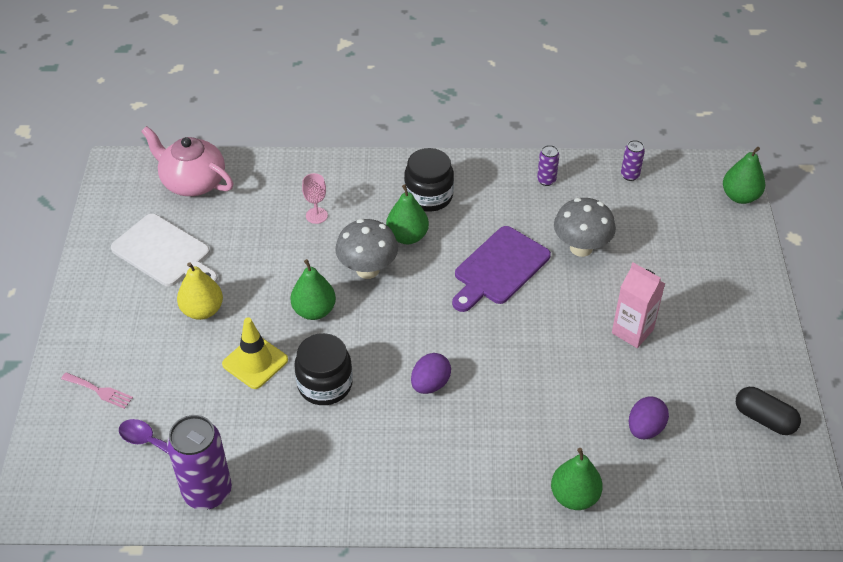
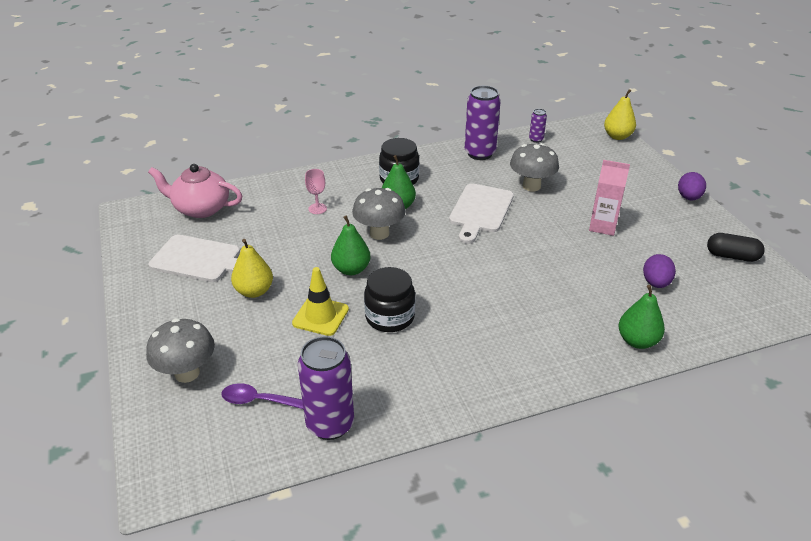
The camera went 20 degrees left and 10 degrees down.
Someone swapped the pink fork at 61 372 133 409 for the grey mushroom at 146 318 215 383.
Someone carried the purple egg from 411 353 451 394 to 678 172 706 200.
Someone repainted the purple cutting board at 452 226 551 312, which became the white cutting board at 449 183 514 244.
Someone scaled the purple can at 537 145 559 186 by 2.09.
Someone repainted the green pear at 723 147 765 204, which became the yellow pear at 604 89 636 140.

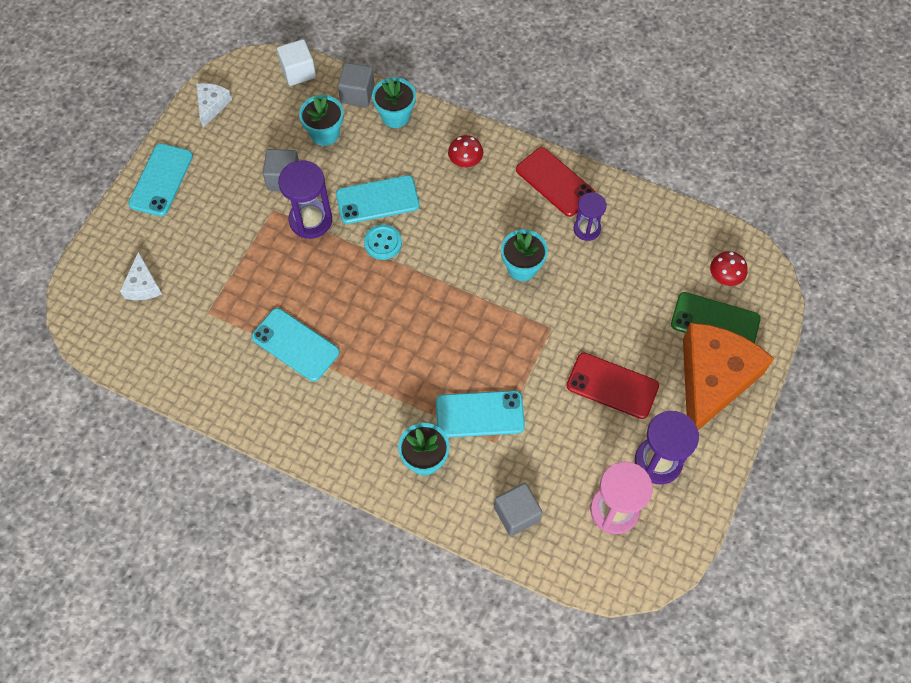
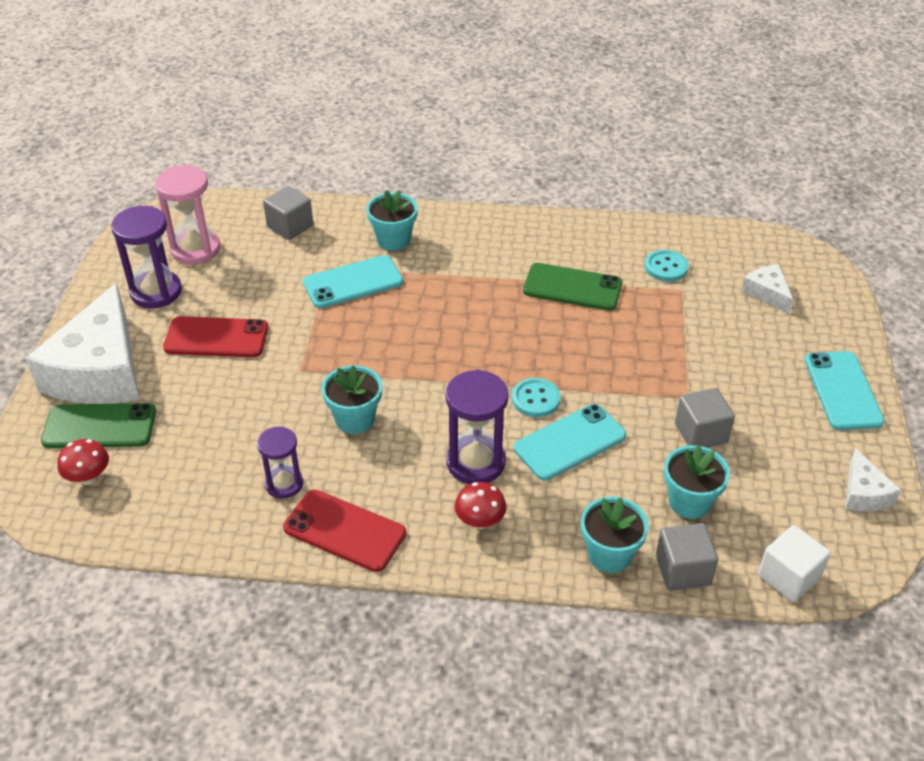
The camera went 160 degrees right and 20 degrees down.
Someone repainted the turquoise phone at 251 308 339 381, which became the green phone at 523 263 622 311.
Someone carried the purple hourglass from 278 161 332 239 to 445 370 508 484.
Someone repainted the orange cheese at 683 323 774 430, which became the white cheese at 25 283 140 404.
Someone put down the turquoise button at 644 250 689 282.

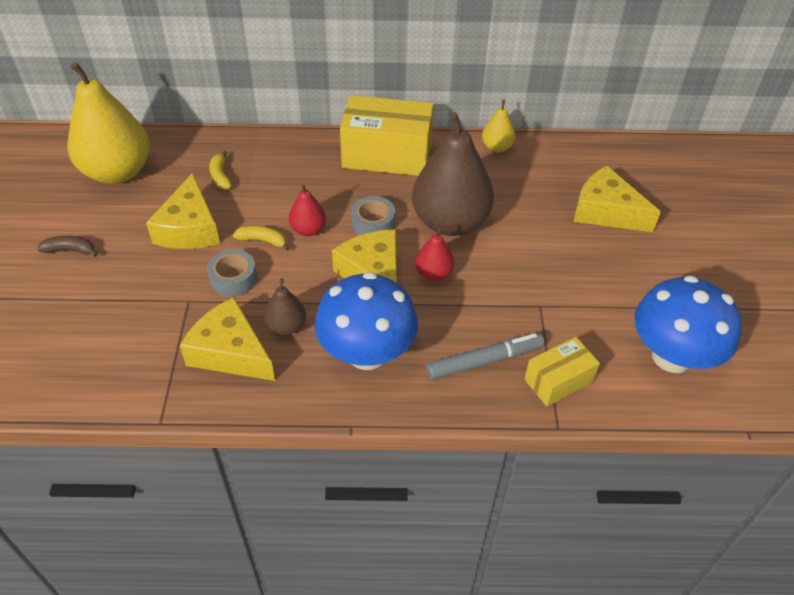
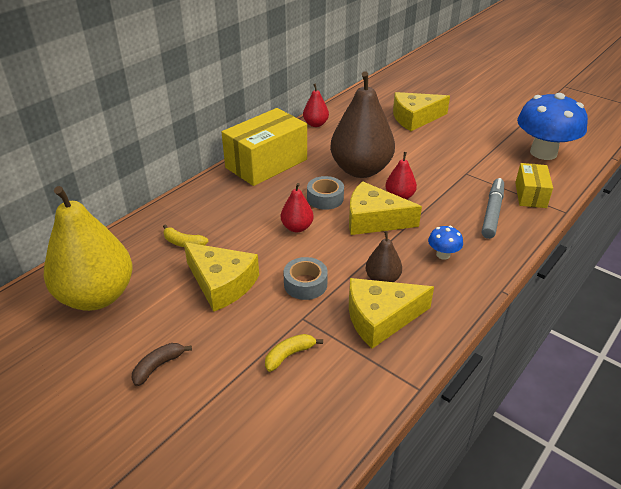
The camera went 50 degrees left and 10 degrees down.
Someone carried the yellow banana from 233 226 290 251 to 265 334 323 372.
Someone scaled the blue mushroom at 315 272 418 370 by 0.42.
Someone repainted the yellow pear at 482 100 516 152, which became the red pear at 303 83 329 127.

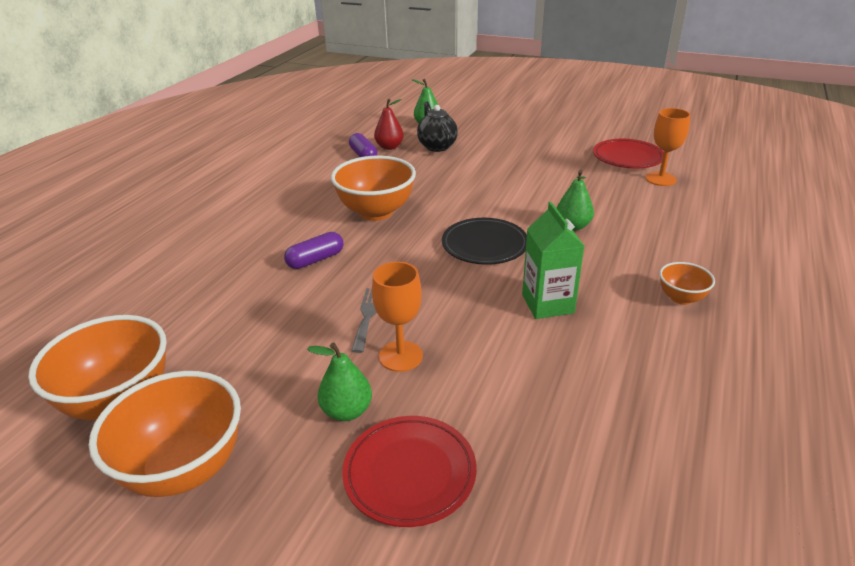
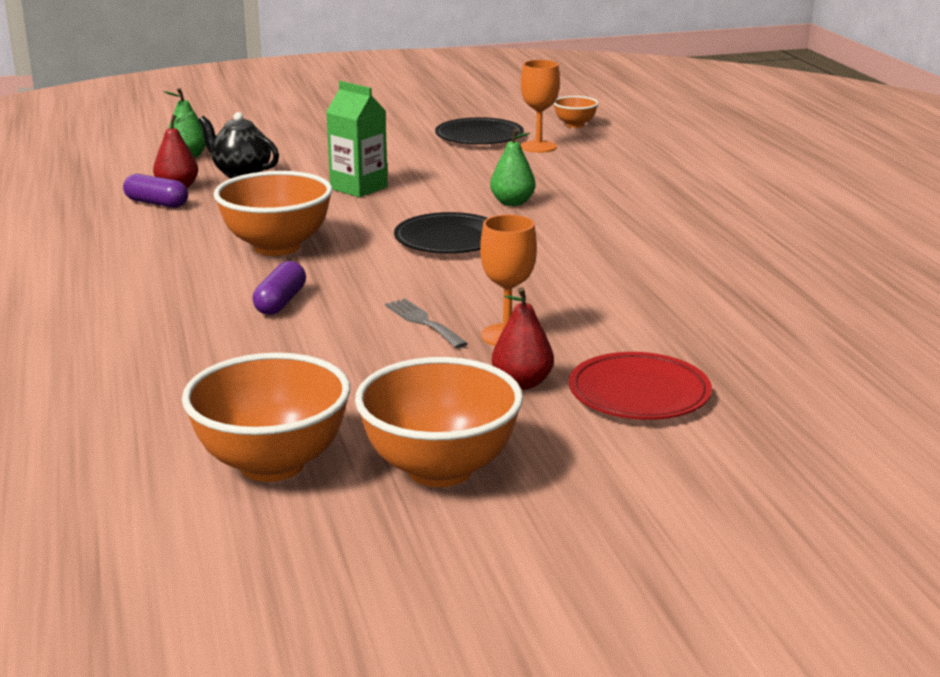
The camera went 40 degrees left and 10 degrees down.
Someone repainted the green pear at 307 342 372 421, which became the red pear at 492 287 554 390.
Someone carried the green carton from 522 202 584 319 to 326 81 388 197.
Someone repainted the red plate at 593 139 664 168, which became the black plate at 435 117 524 144.
Someone carried the orange bowl from 659 262 715 305 to 553 96 599 128.

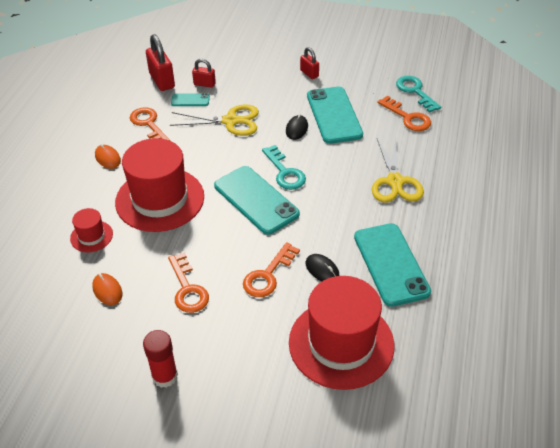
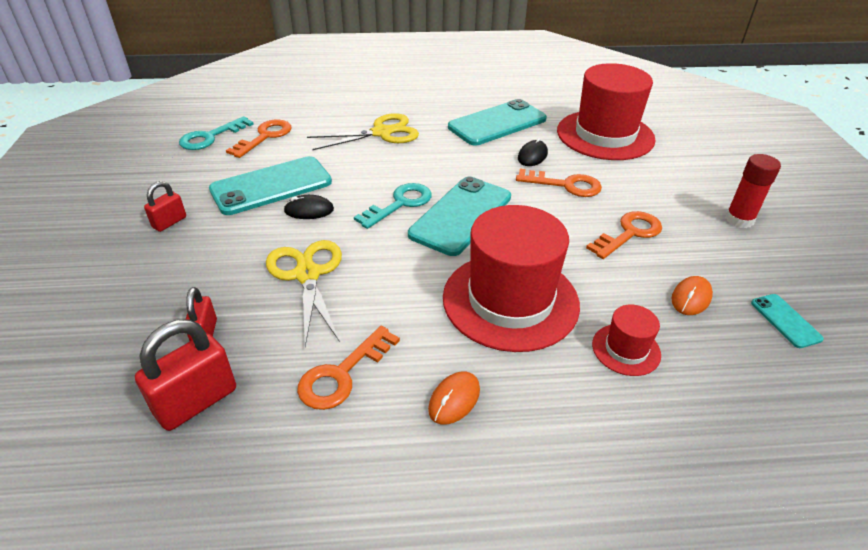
The camera went 110 degrees left and 5 degrees down.
Someone carried the turquoise phone from 171 93 210 106 to 751 294 824 348.

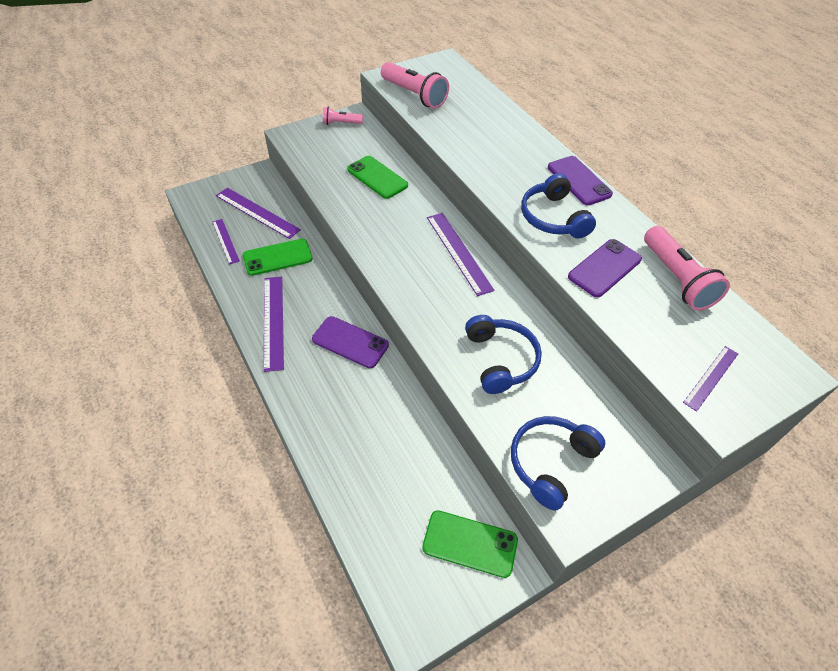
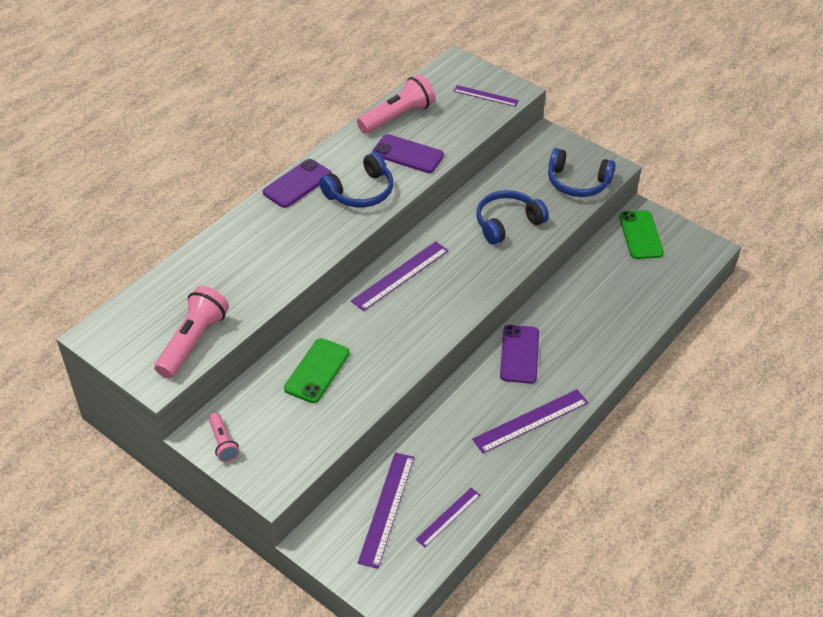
The camera went 110 degrees left and 5 degrees down.
Someone took away the green phone at 243 239 313 276.

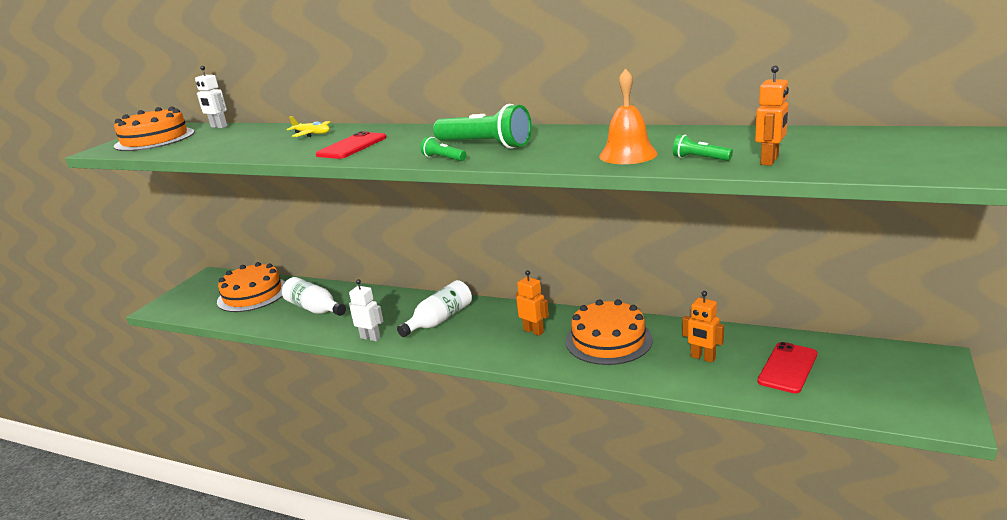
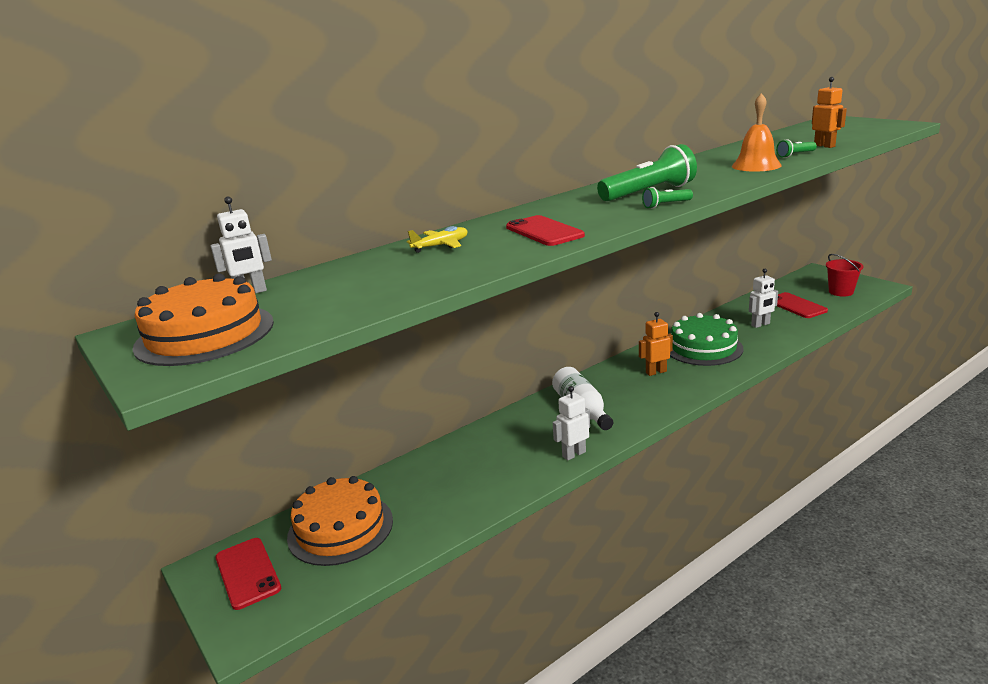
The camera went 60 degrees left and 0 degrees up.
Someone took away the white bottle at 282 277 346 316.
Someone repainted the orange cake at 565 299 653 365, which became the green cake at 670 313 743 366.
Someone repainted the orange robot at 682 291 724 362, which became the white robot at 749 269 778 328.
Someone put down the red phone at 215 538 281 610.
Someone put down the red bucket at 826 254 864 296.

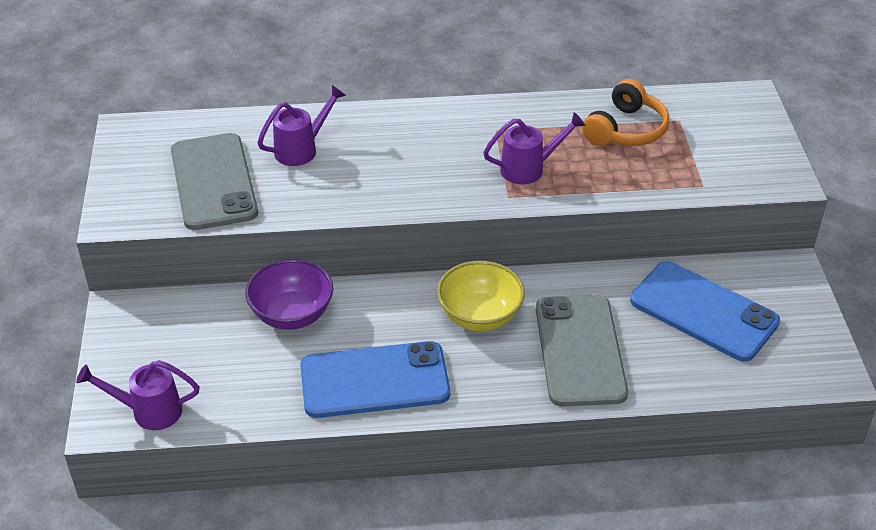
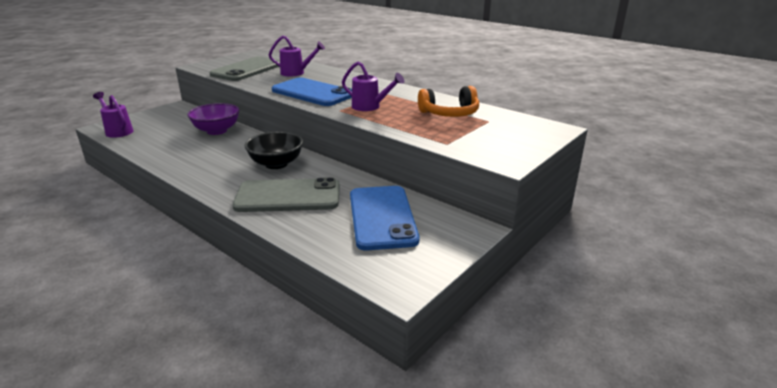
The camera went 45 degrees right and 15 degrees down.
Someone carried the blue phone from 300 341 450 418 to 272 77 352 106.
Someone repainted the yellow bowl at 437 261 525 331, which became the black bowl at 245 131 303 169.
Someone rotated the grey phone at 536 295 628 406 by 45 degrees clockwise.

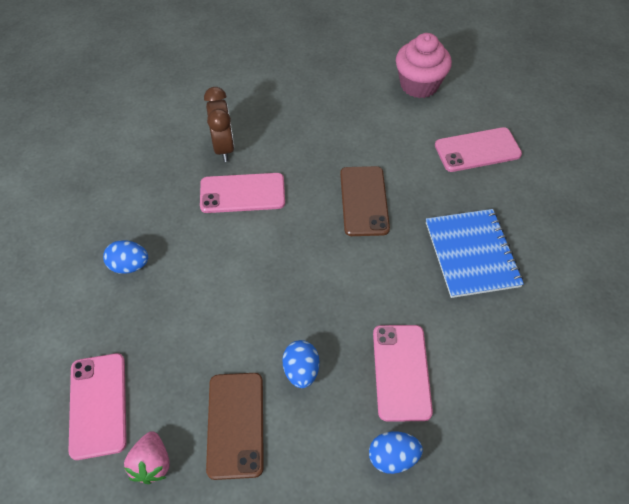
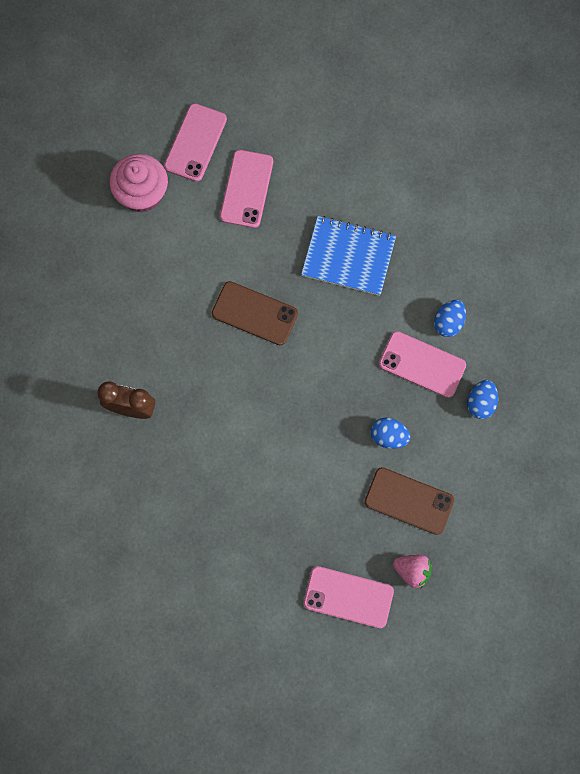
The camera went 65 degrees left and 20 degrees up.
Someone carried the blue egg from 103 240 148 274 to 434 300 466 337.
Someone carried the pink phone from 200 173 285 213 to 164 103 227 182.

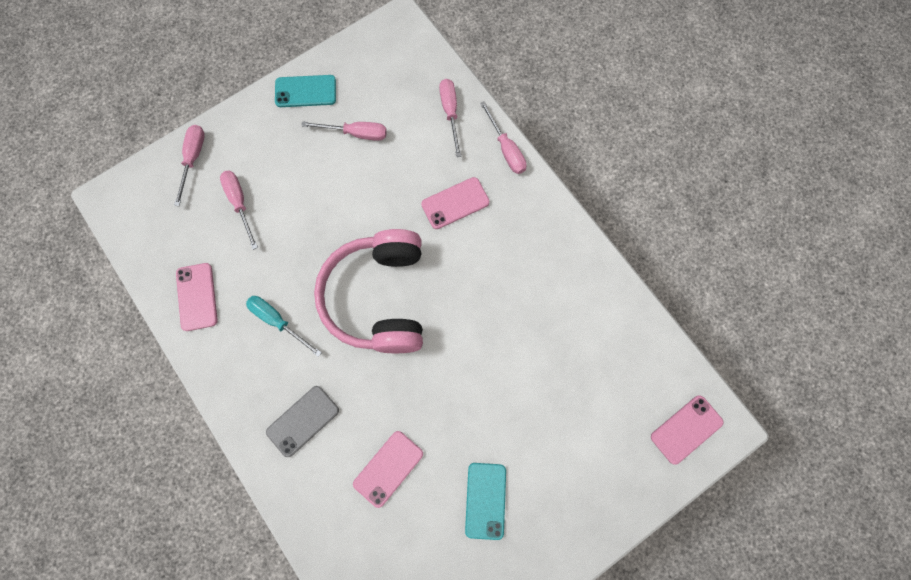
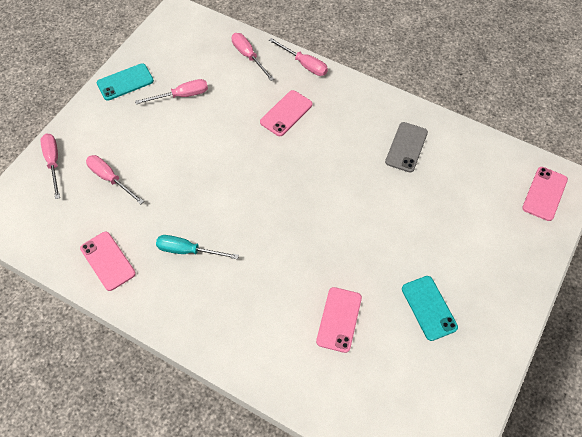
The camera went 25 degrees left and 15 degrees down.
Someone carried the grey phone from 266 386 339 457 to 385 122 428 172.
Someone took away the pink headphones at 314 229 423 353.

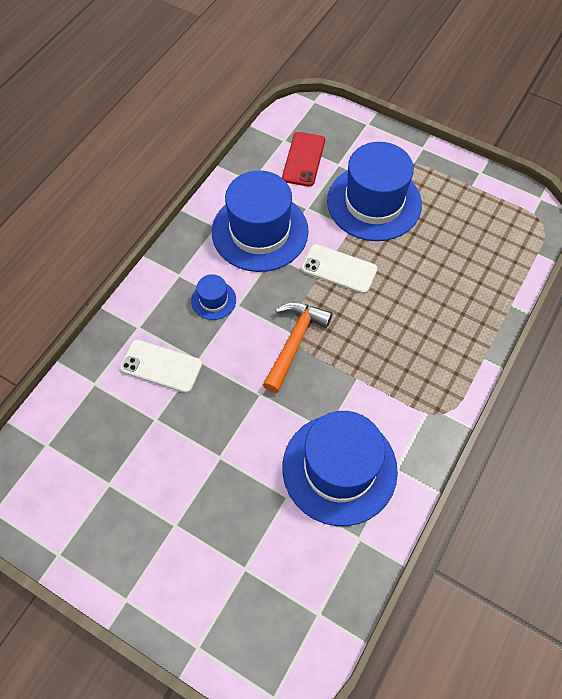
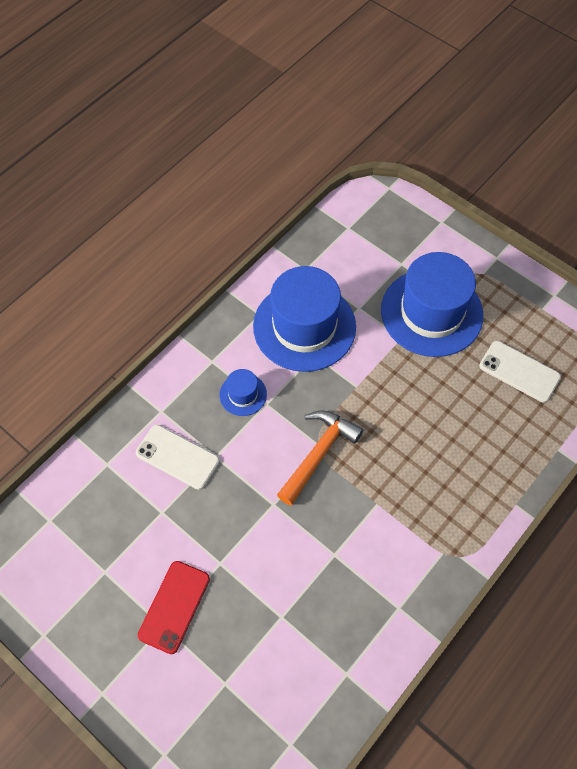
The camera went 10 degrees right and 0 degrees up.
Someone carried the red phone from 282 132 325 187 to 138 561 210 654.
Someone took away the blue hat at 282 411 398 526.
Someone carried the white phone from 301 244 377 294 to 479 341 561 402.

